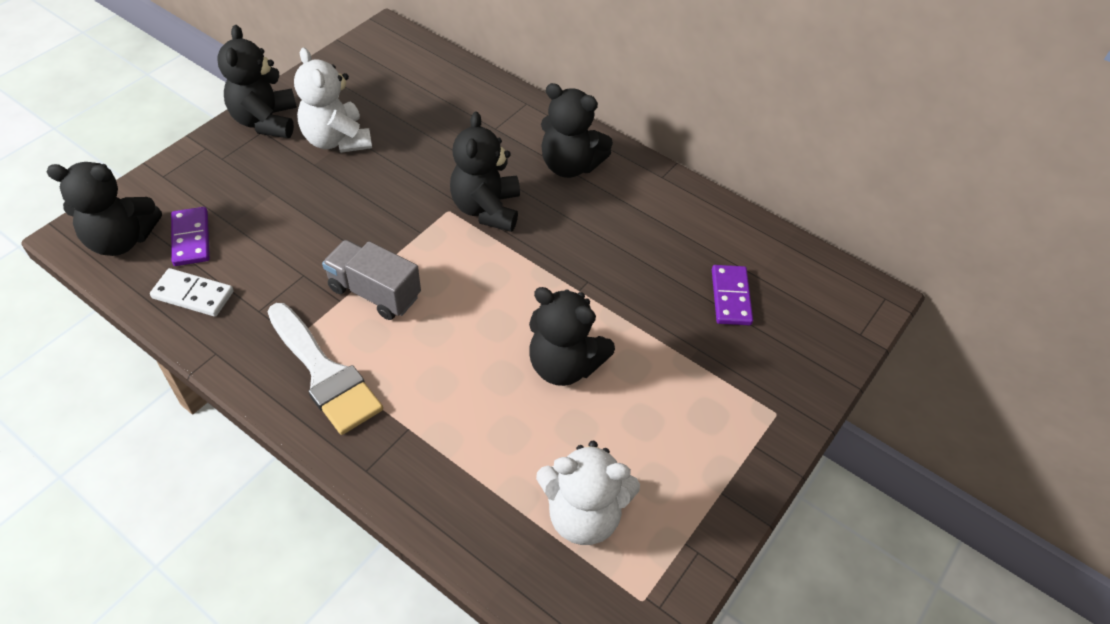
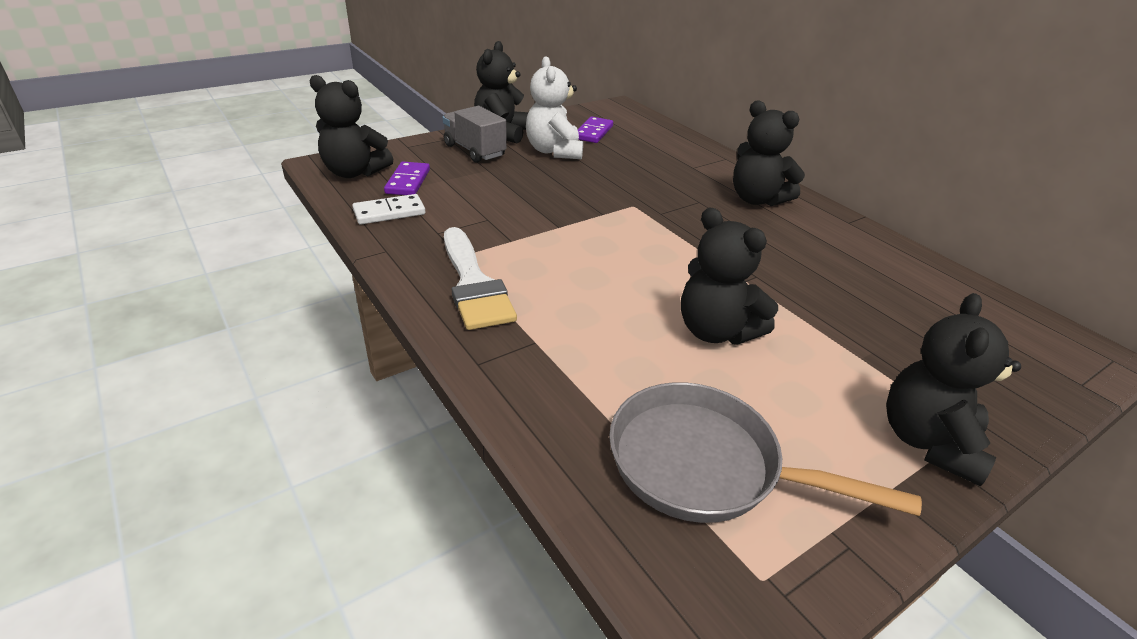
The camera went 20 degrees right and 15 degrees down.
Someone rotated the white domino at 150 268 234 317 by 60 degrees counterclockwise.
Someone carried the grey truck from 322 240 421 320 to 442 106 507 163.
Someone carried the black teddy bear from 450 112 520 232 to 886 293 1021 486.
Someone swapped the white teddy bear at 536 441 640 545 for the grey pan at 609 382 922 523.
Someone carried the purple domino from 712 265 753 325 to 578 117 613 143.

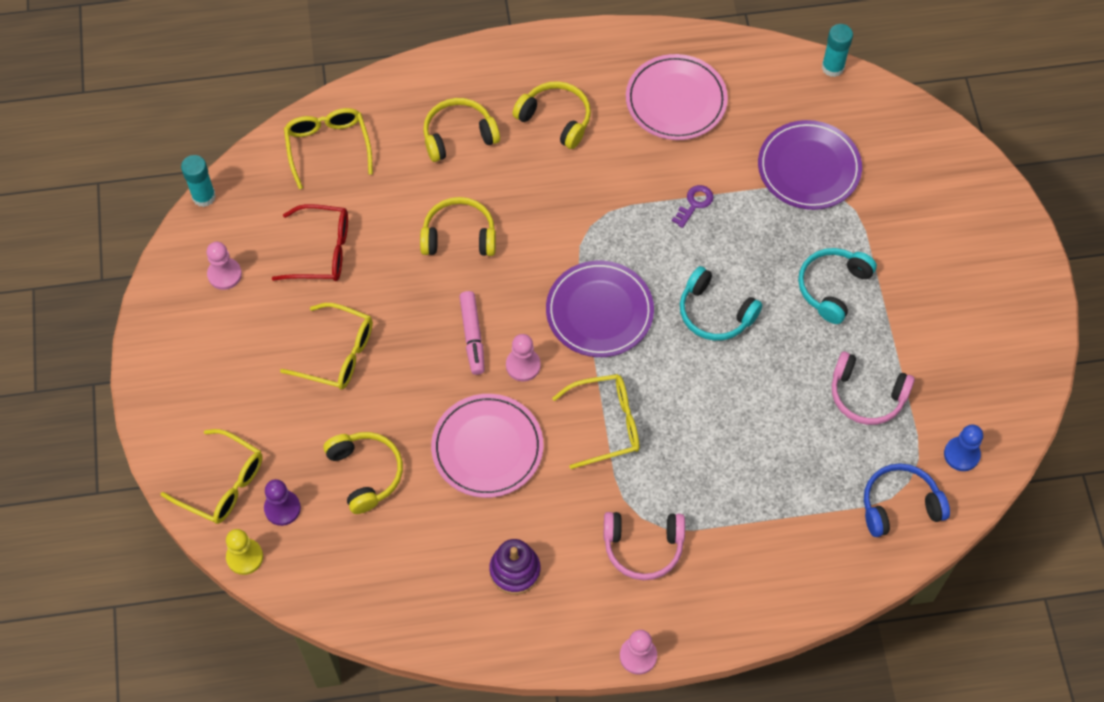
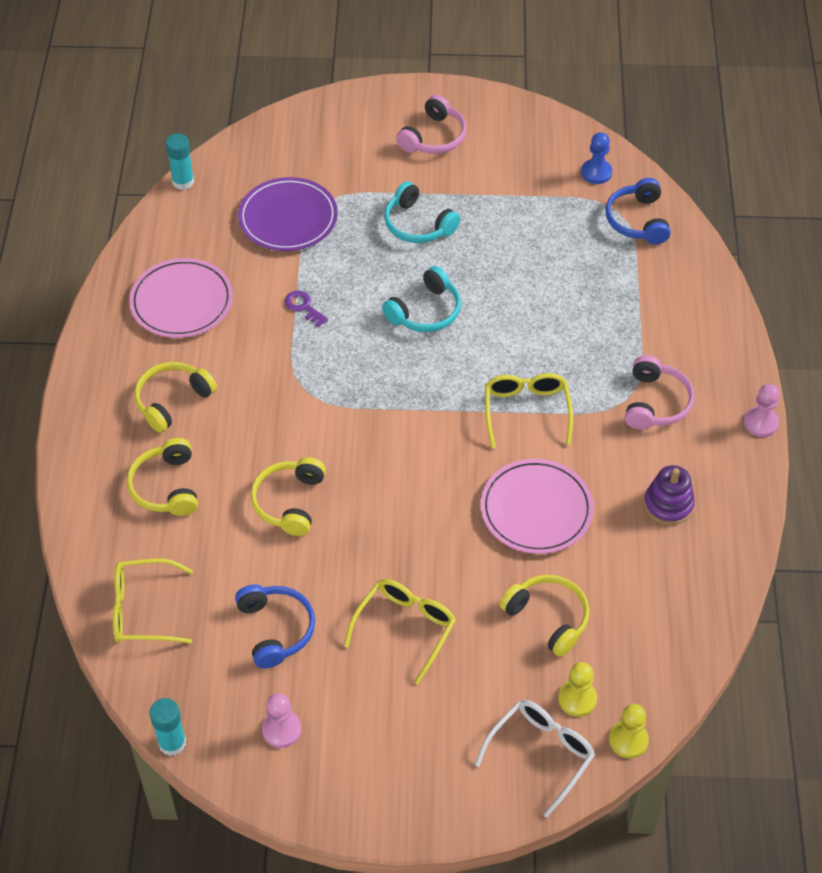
The camera went 80 degrees left and 10 degrees down.
Someone repainted the yellow glasses at 161 429 263 524, which became the white glasses at 475 700 595 817.
Someone repainted the purple pawn at 264 479 301 526, which became the yellow pawn at 558 662 597 717.
Someone swapped the red glasses at 272 204 348 281 for the blue headphones at 235 584 315 669.
Someone rotated the yellow headphones at 323 432 403 514 by 60 degrees clockwise.
Someone took away the pink marker at 460 291 485 375.
Someone took away the pink pawn at 506 334 541 381.
Someone took away the purple plate at 546 261 654 357.
Someone carried the pink headphones from 832 352 915 425 to 396 95 467 154.

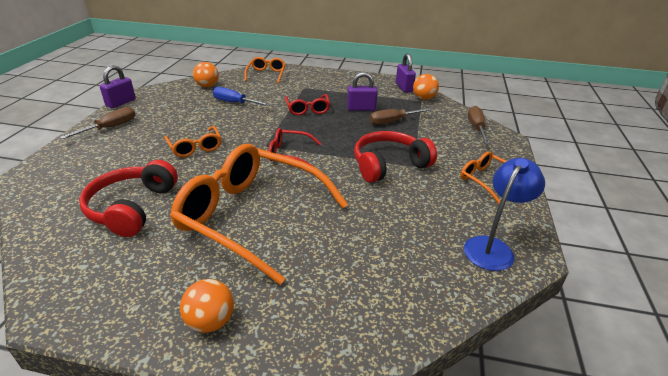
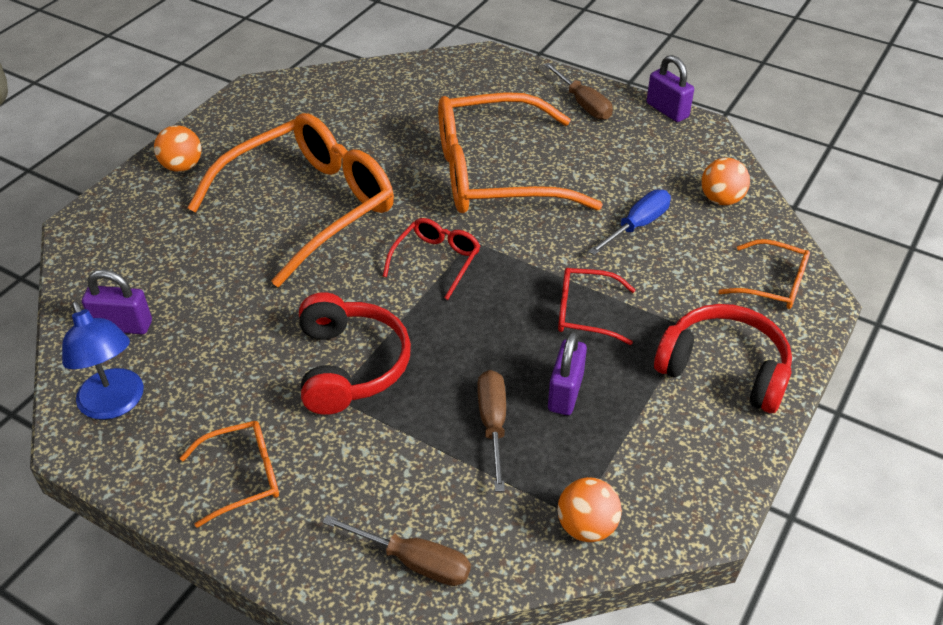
The camera went 110 degrees right and 10 degrees up.
Someone carried the red headphones from 79 160 178 237 to 654 304 792 413.
Someone scaled the orange glasses at 164 126 221 157 by 2.19.
Someone carried the purple padlock from 396 53 416 93 to 82 270 152 334.

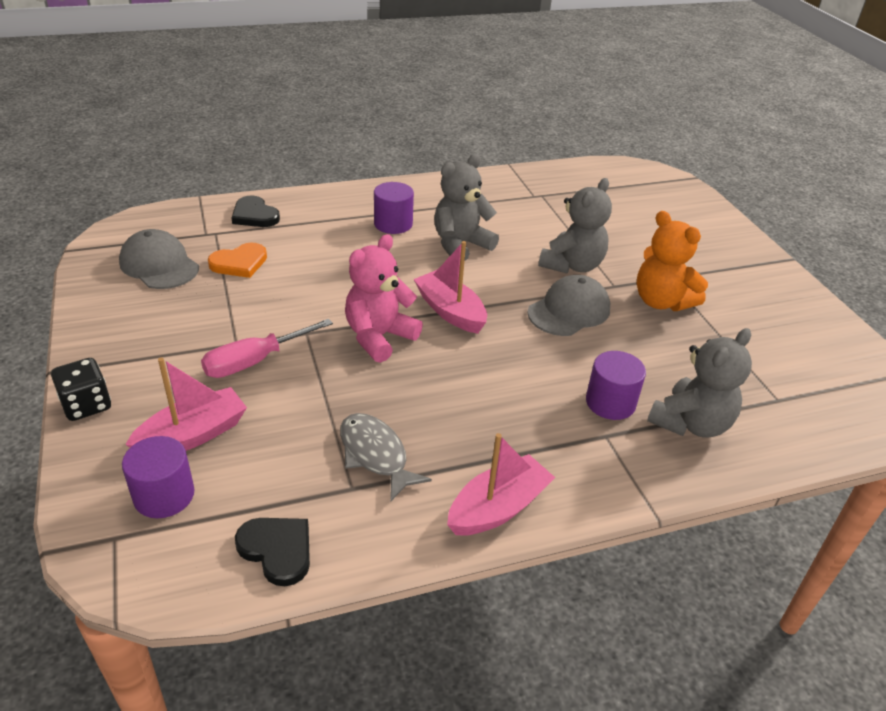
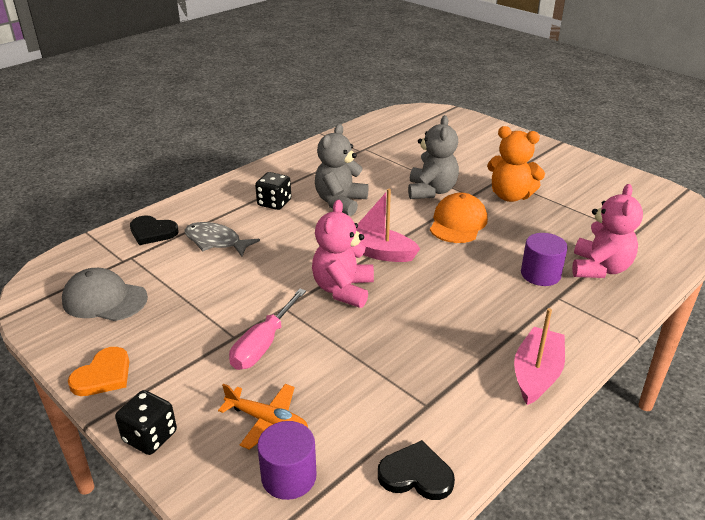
The camera went 25 degrees left and 5 degrees down.
Someone swapped the pink boat at 125 358 247 451 for the orange plane at 218 384 308 450.
Someone carried the orange heart from 208 242 267 278 to 68 347 129 396.
Someone carried the grey fish from 340 413 432 502 to 184 222 260 257.
Someone swapped the purple cylinder at 374 182 414 234 for the black dice at 255 172 291 210.
Someone repainted the grey cap at 527 275 610 336, which became the orange cap at 430 193 488 243.
Someone repainted the grey teddy bear at 647 328 752 438, which became the pink teddy bear at 572 184 643 278.

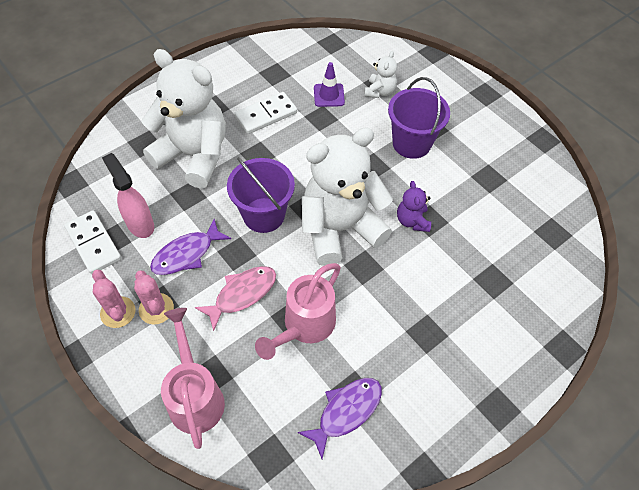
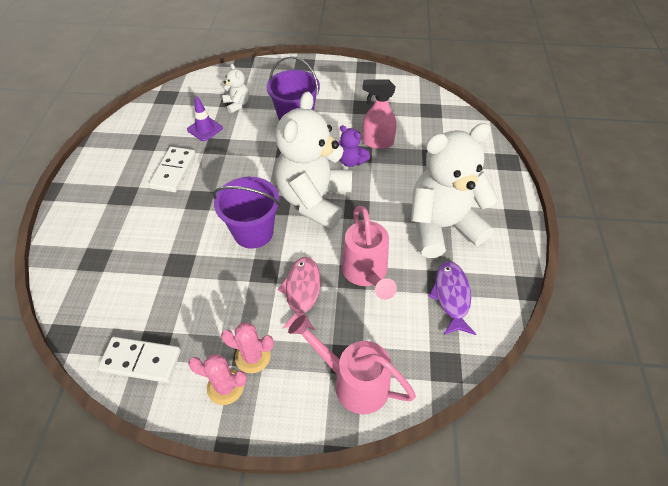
The camera went 45 degrees left and 5 degrees down.
Someone carried the pink spray bottle from 102 153 154 238 to 362 79 396 149.
Someone carried the white teddy bear from 141 49 226 189 to 411 123 498 258.
Someone took away the purple fish at 150 219 231 275.

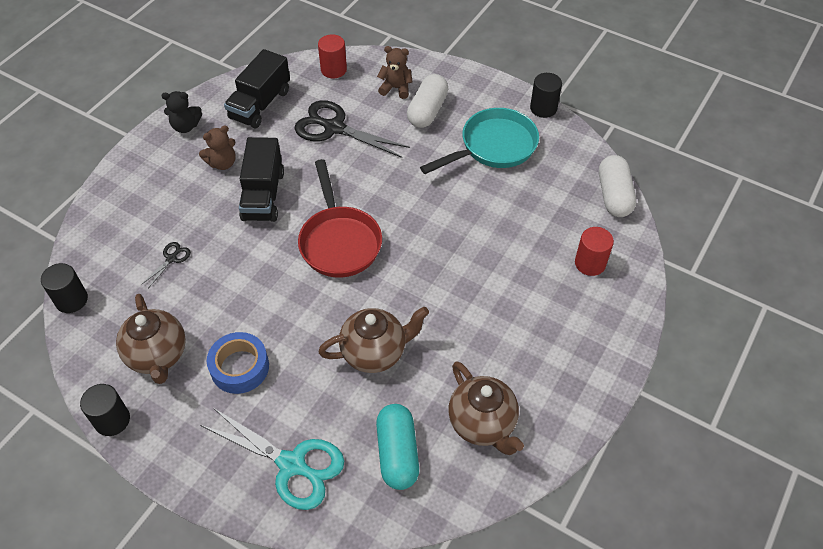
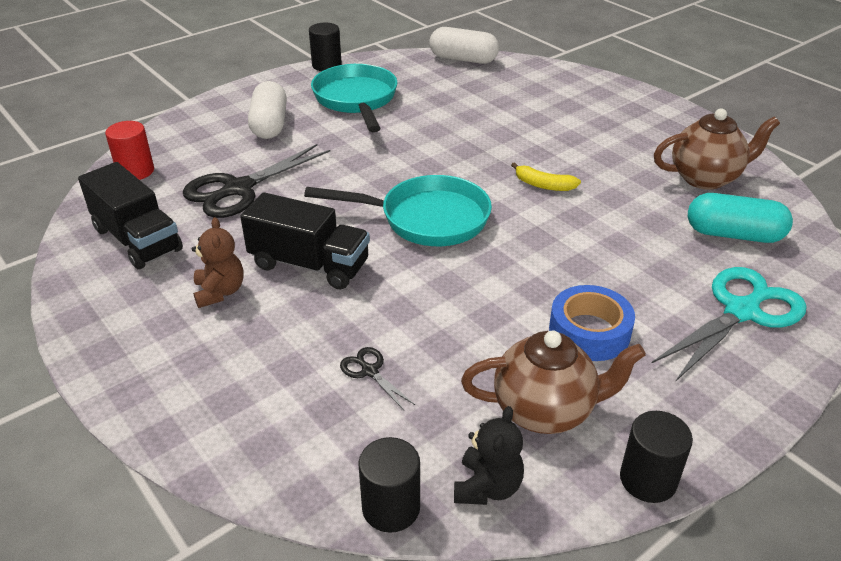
The camera went 70 degrees left and 15 degrees down.
Someone carried the black teddy bear from 161 91 202 133 to 454 406 524 505.
Someone repainted the red pan at 298 159 382 277, which became the turquoise pan at 304 175 492 246.
Someone took away the brown teapot at 318 307 429 373.
Someone took away the brown teddy bear at 377 46 413 99.
Someone rotated the white capsule at 407 74 448 128 by 45 degrees clockwise.
Someone took away the red cylinder at 575 227 614 276.
Someone put down the yellow banana at 511 162 581 191.

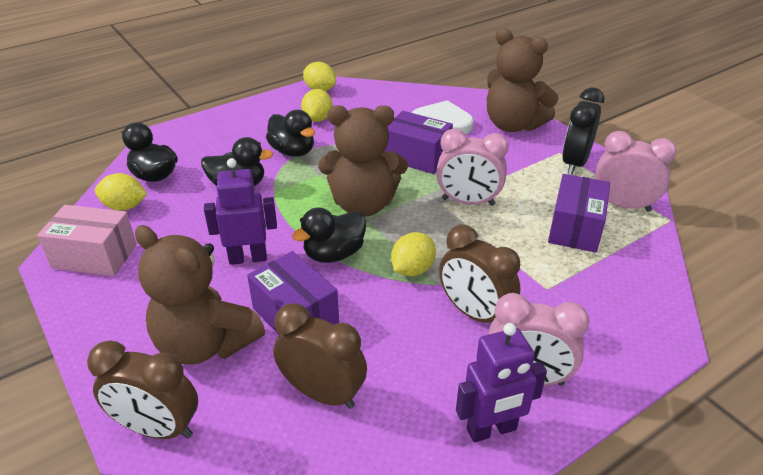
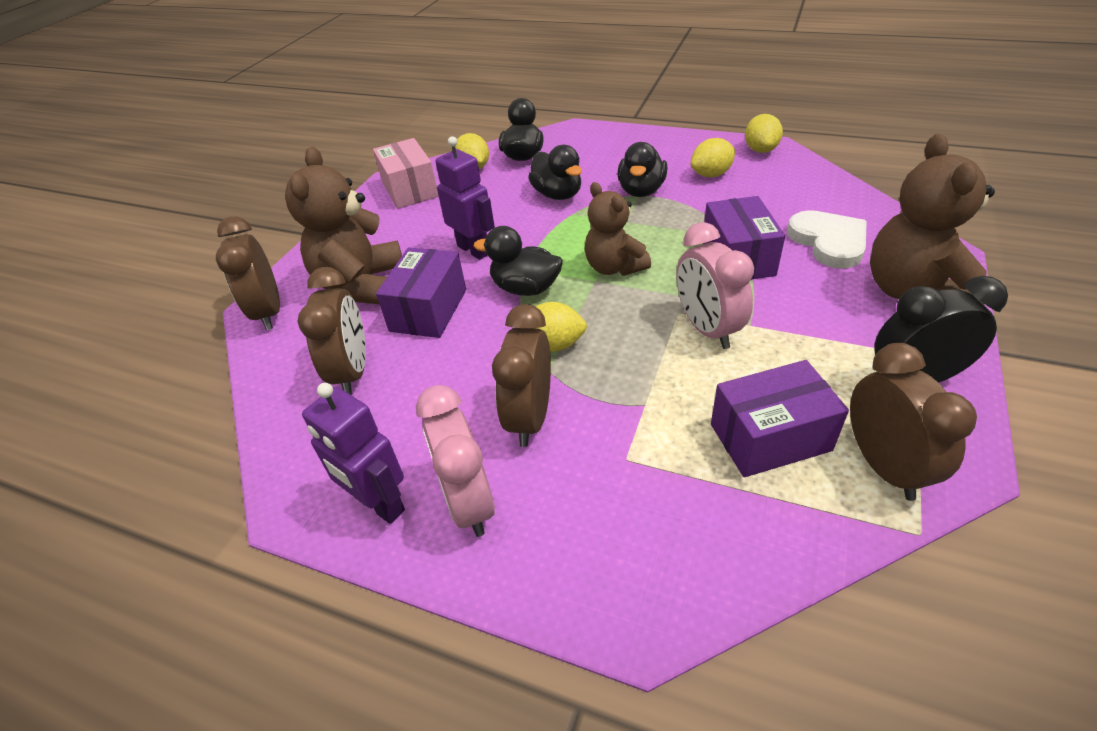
The camera went 60 degrees right and 5 degrees up.
Someone scaled the brown teddy bear at 318 105 408 217 by 0.65.
Someone repainted the pink clock at 595 131 677 212, which became the brown clock at 850 343 977 501.

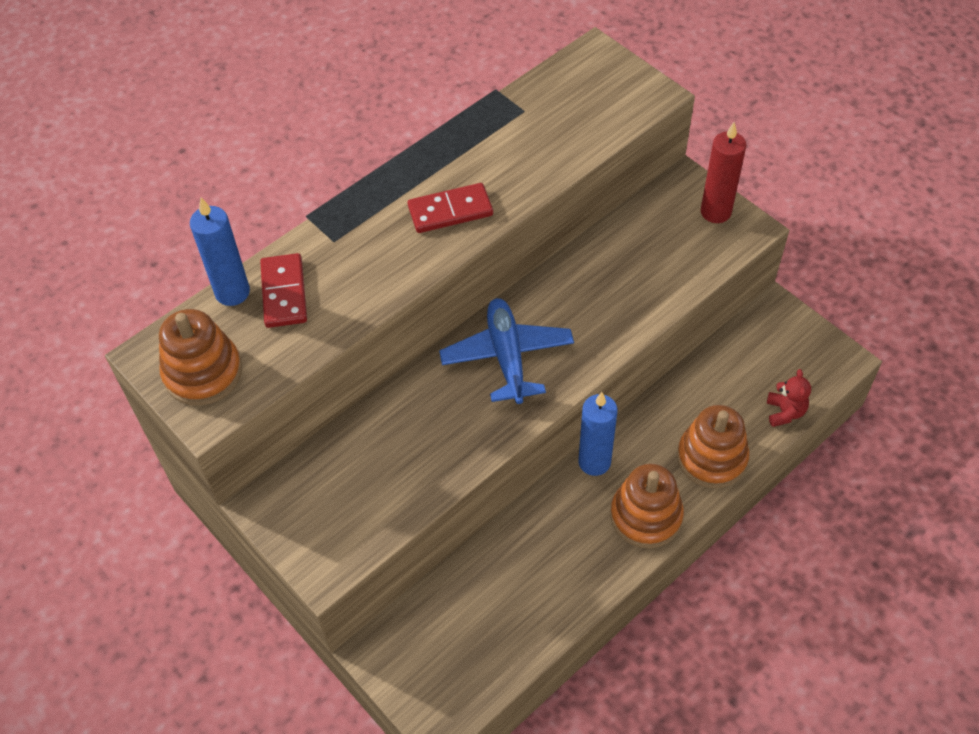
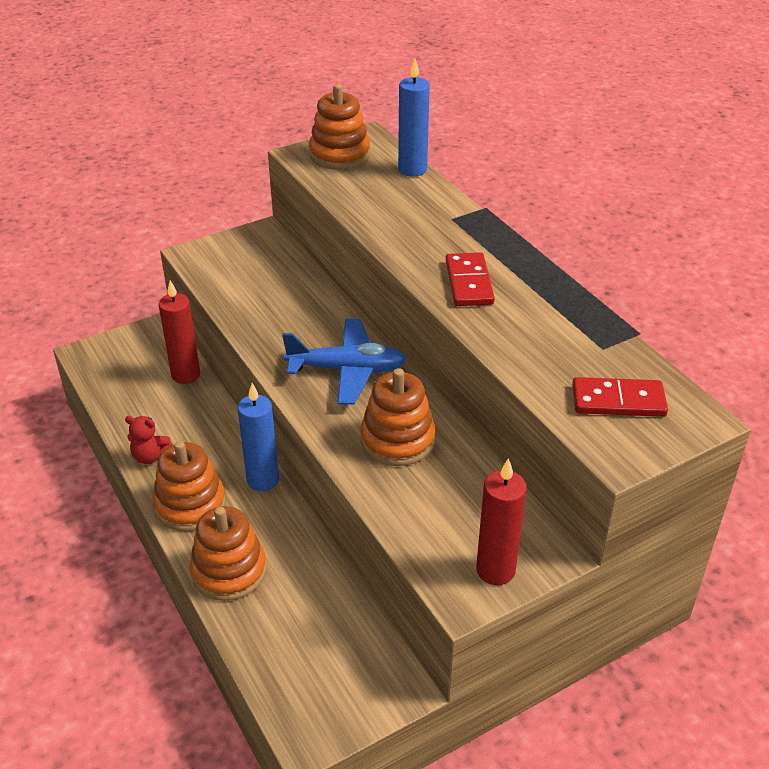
The camera went 100 degrees right and 15 degrees down.
Someone carried the red domino from 260 253 307 328 to 572 377 668 417.
Someone carried the red teddy bear from 767 369 811 427 to 125 416 173 464.
Someone put down the red candle at 159 280 200 384.
Someone put down the orange stacking toy at 360 368 436 466.

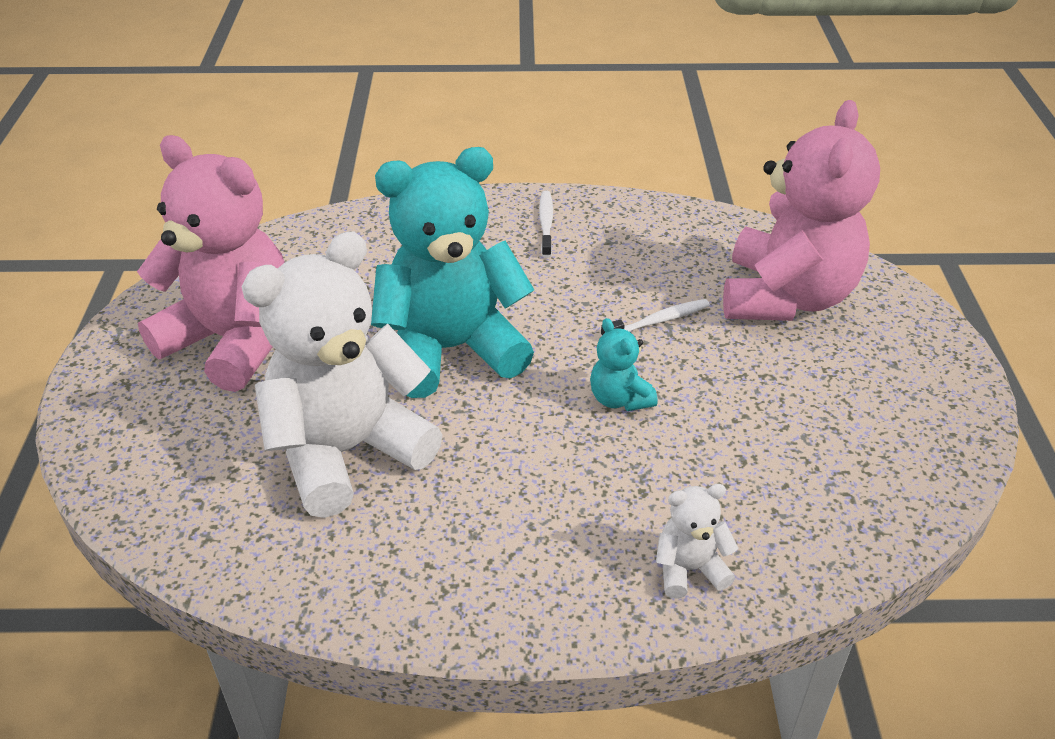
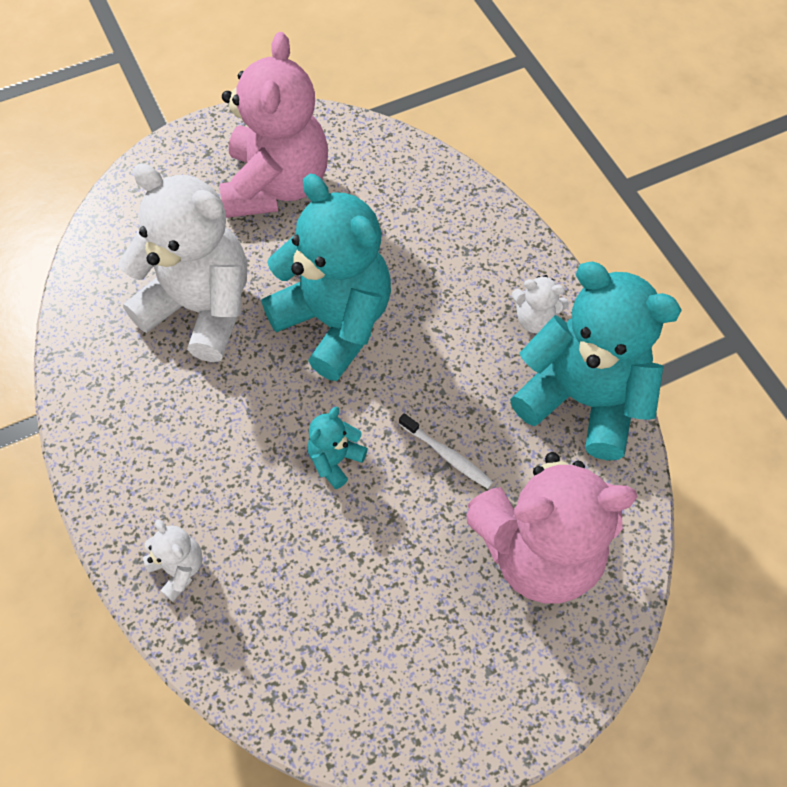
The camera went 65 degrees right and 20 degrees up.
Someone swapped the white toothbrush at 539 190 553 258 for the white teddy bear at 512 275 569 333.
Someone put down the turquoise teddy bear at 510 262 682 460.

